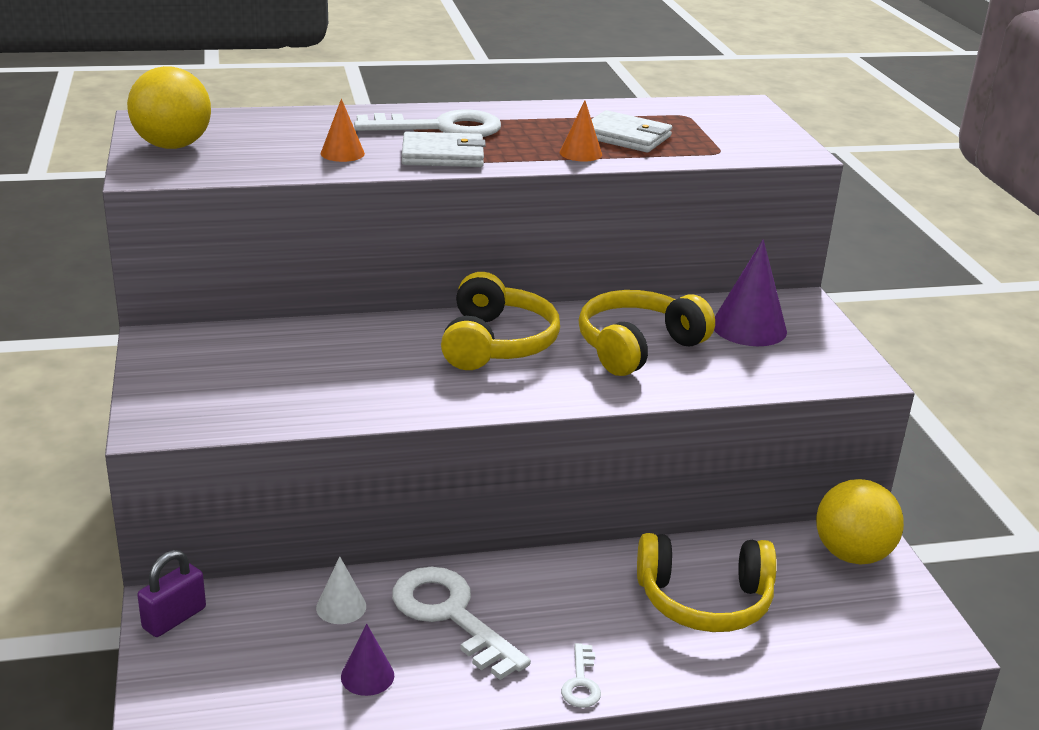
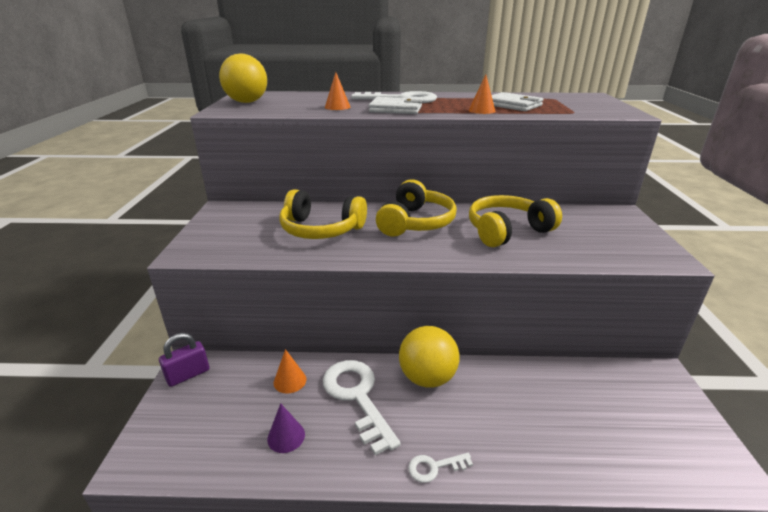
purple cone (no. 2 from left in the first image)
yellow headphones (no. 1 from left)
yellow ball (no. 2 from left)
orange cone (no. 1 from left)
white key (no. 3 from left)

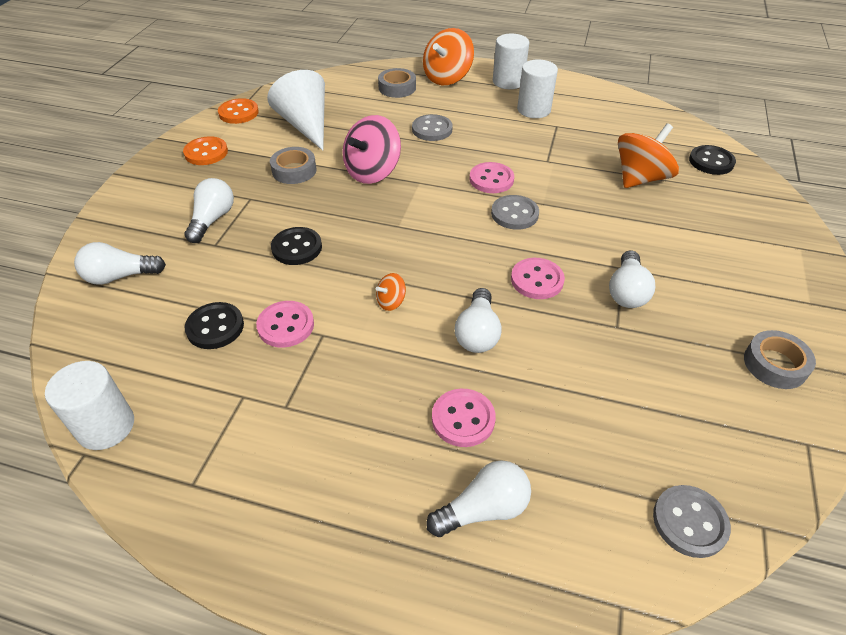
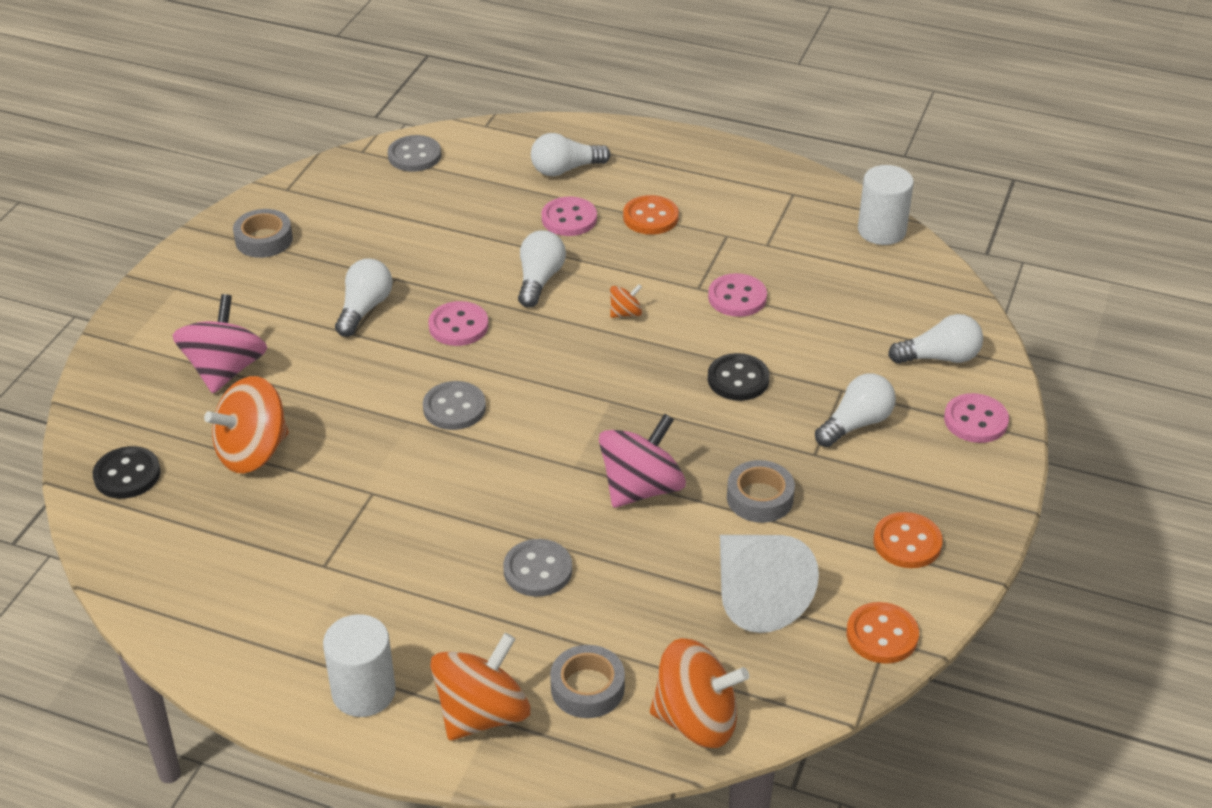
black button (no. 1 from left in the first image)
white cylinder (no. 3 from left in the first image)
pink spinning top (no. 1 from left)
orange button (no. 1 from left)
orange spinning top (no. 4 from left)
pink button (no. 4 from left)
white light bulb (no. 4 from left)

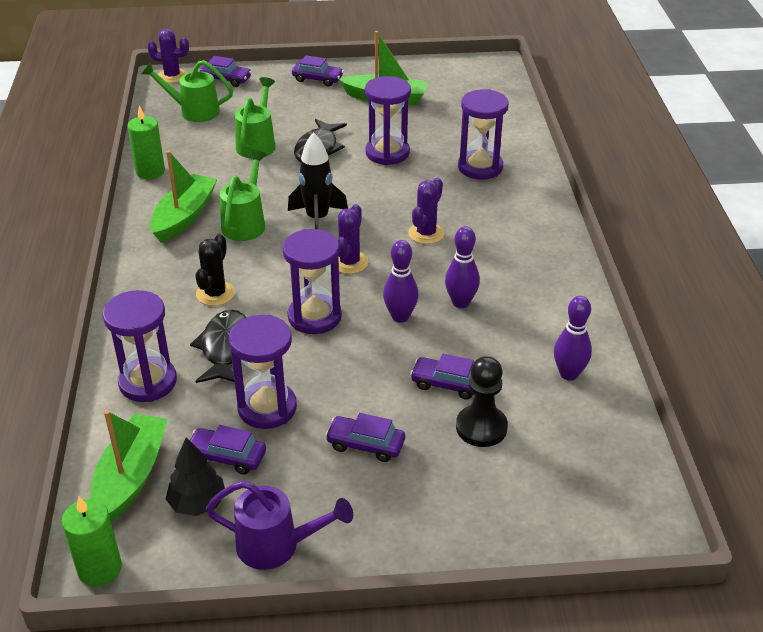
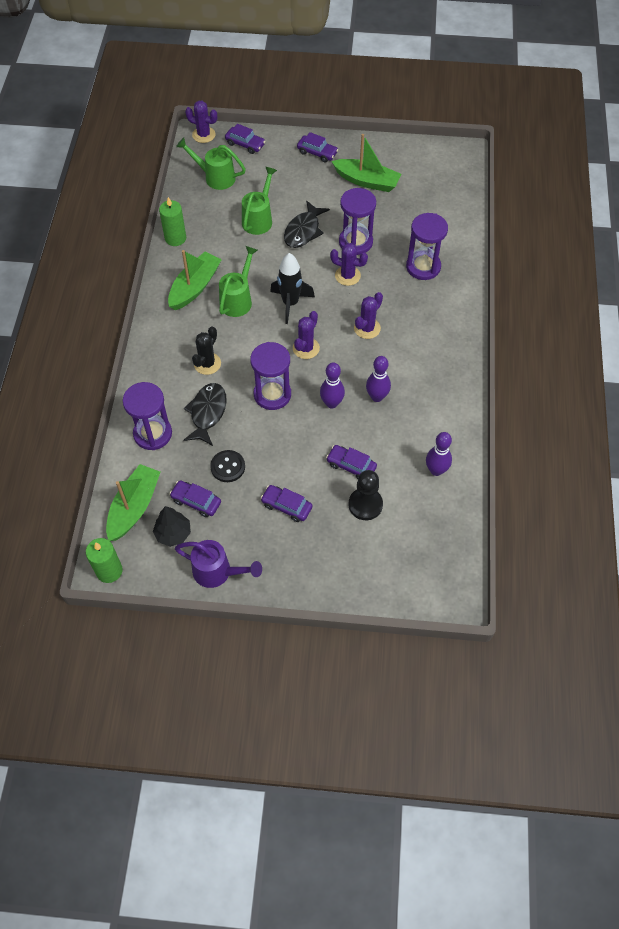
purple cactus (no. 3 from left)
black button

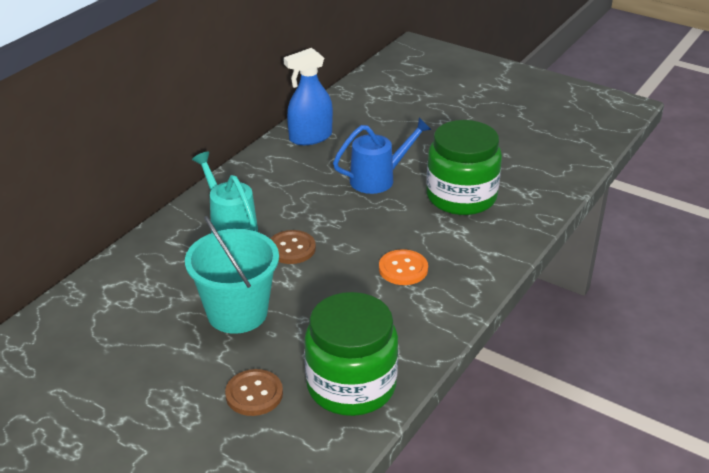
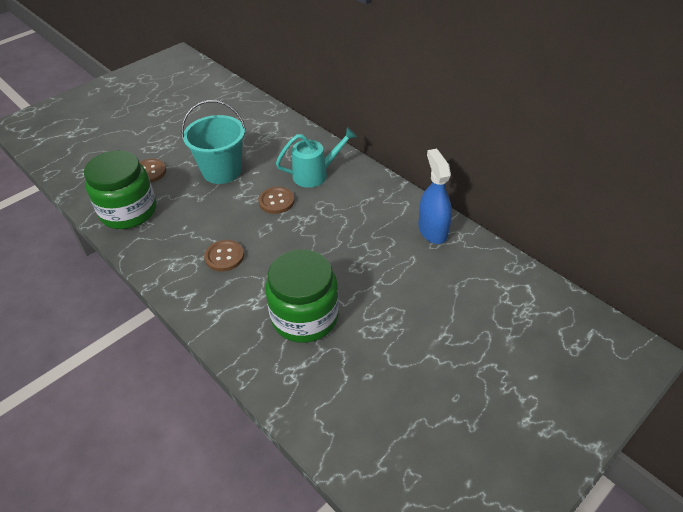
blue watering can
brown button (no. 2 from left)

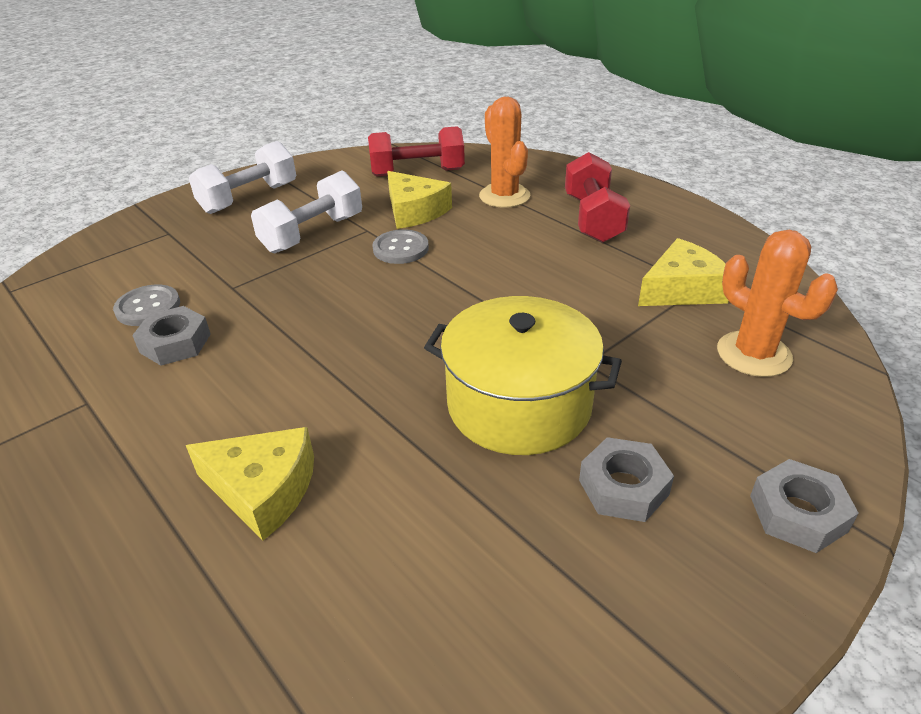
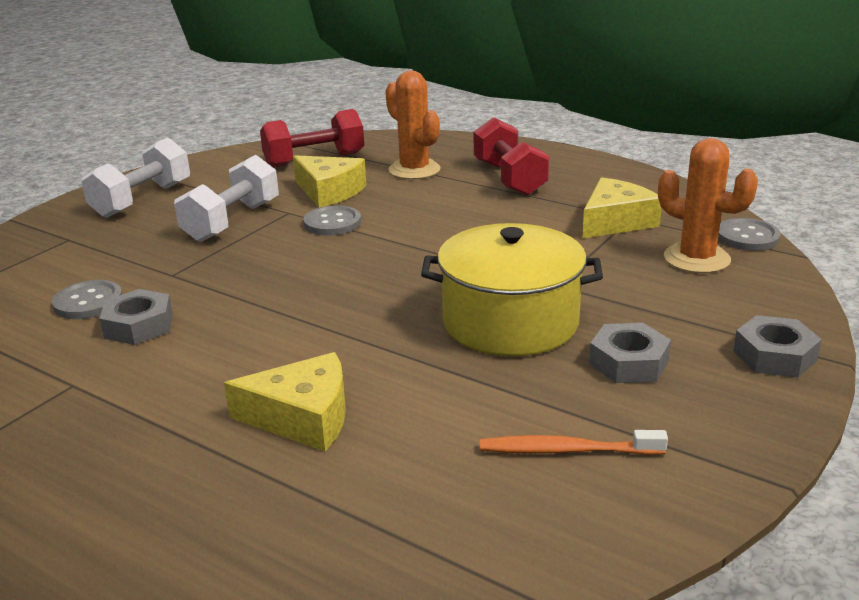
orange toothbrush
grey button (no. 3 from left)

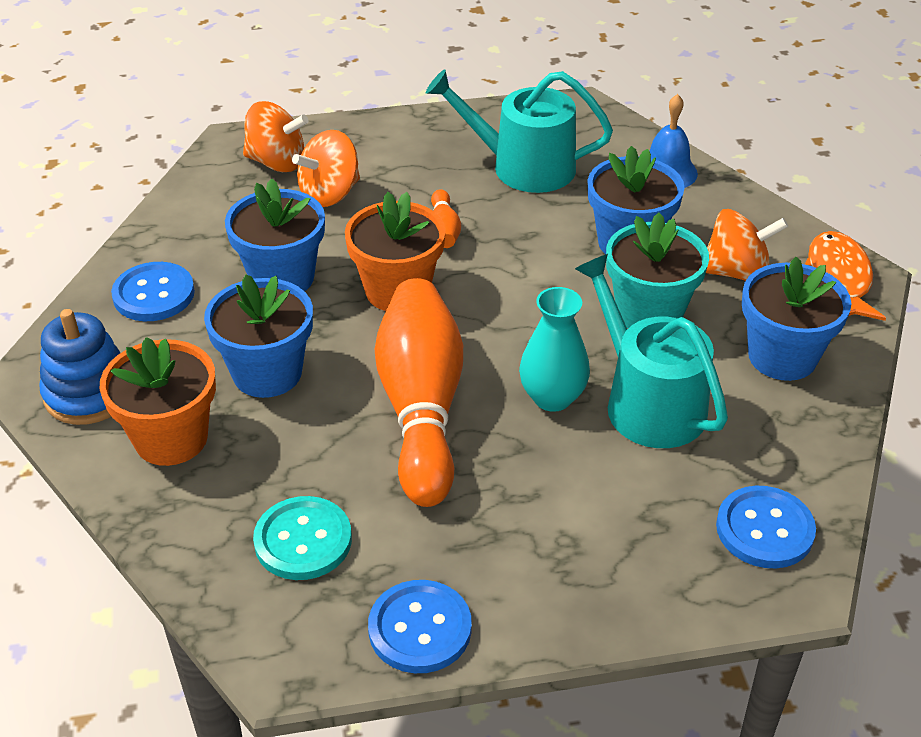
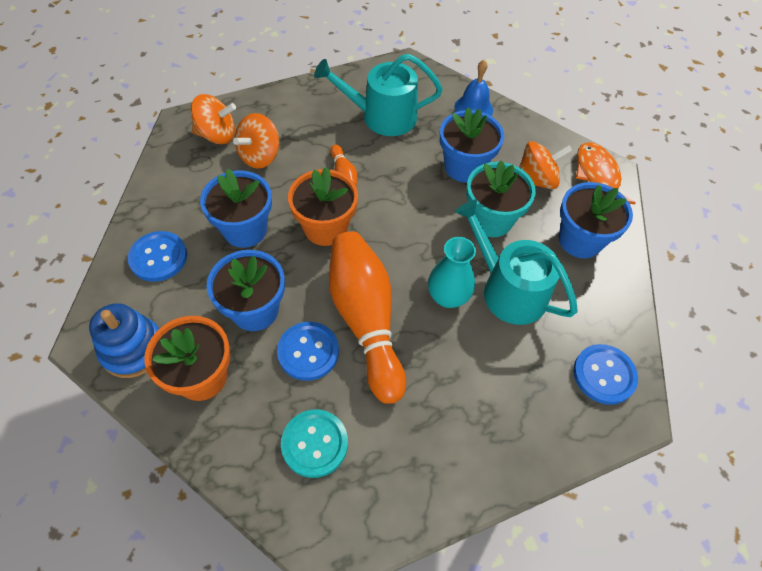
blue button (no. 2 from left)

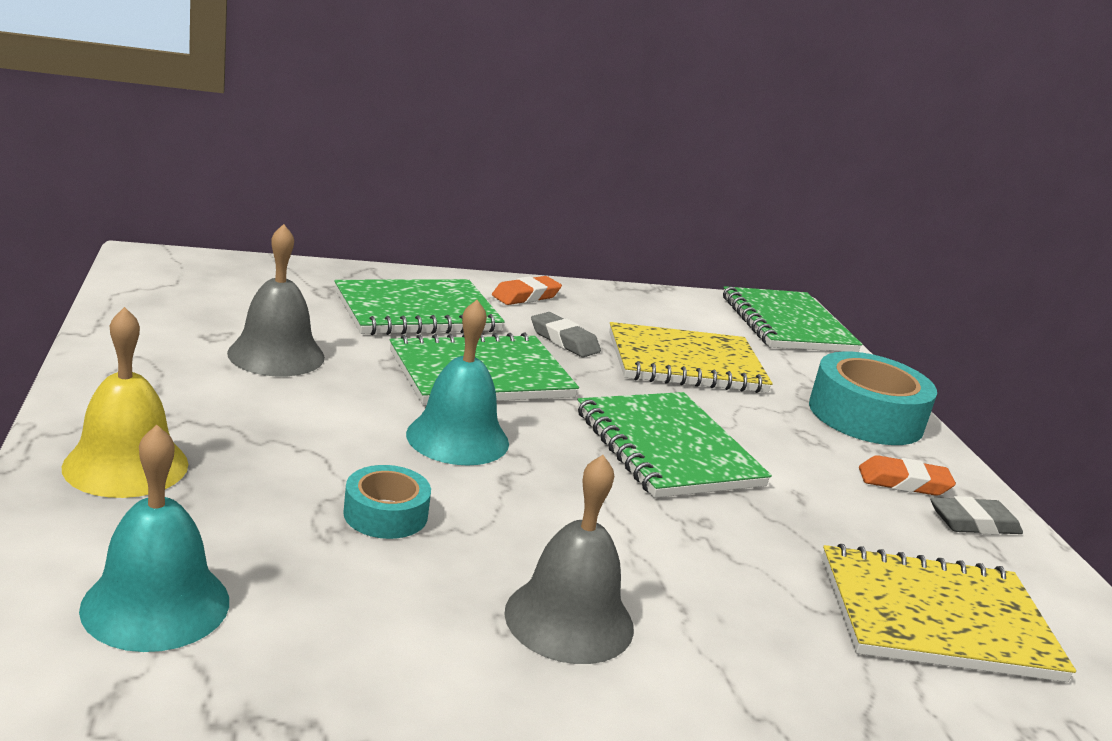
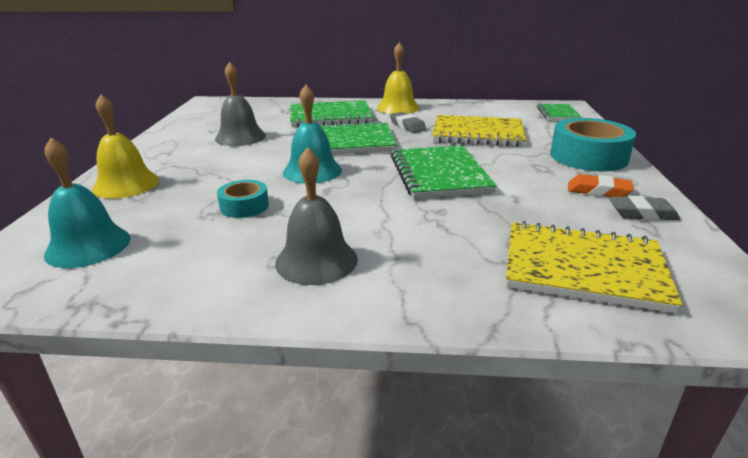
yellow bell (no. 2 from left)
green notebook (no. 4 from left)

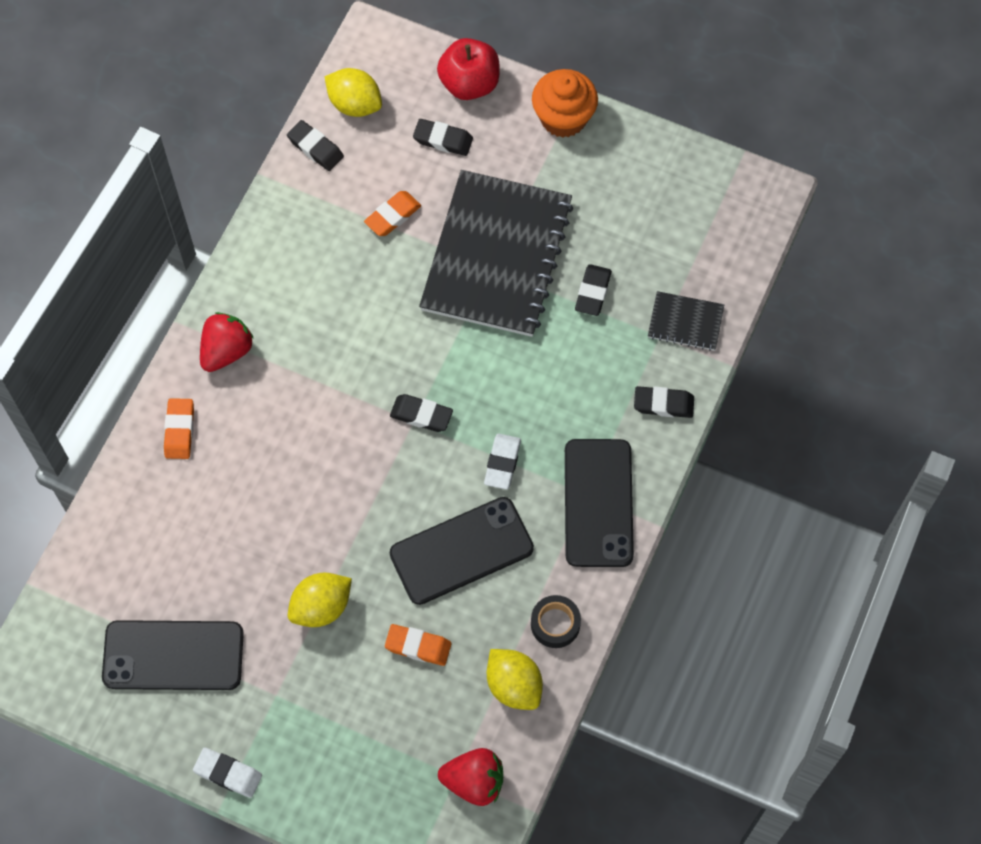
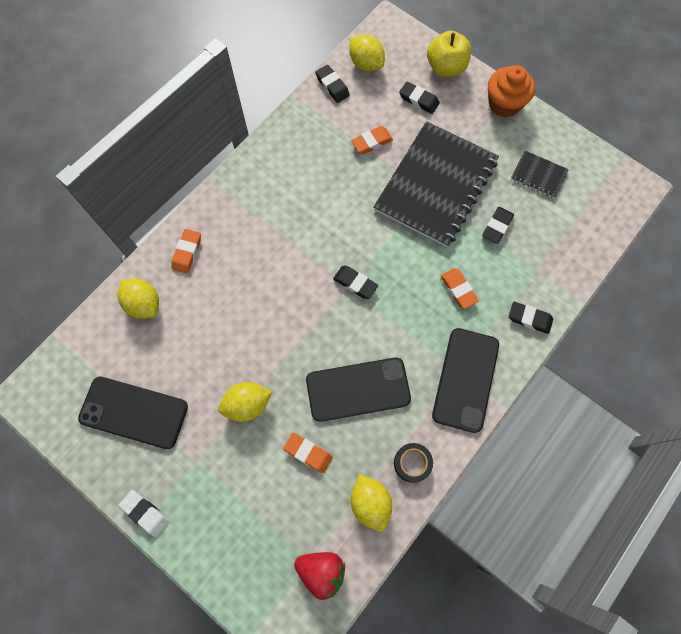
red strawberry (no. 1 from left in the first image)
white eraser (no. 2 from left in the first image)
yellow lemon (no. 1 from left)
orange eraser (no. 4 from left)
black notebook (no. 2 from left)
yellow apple

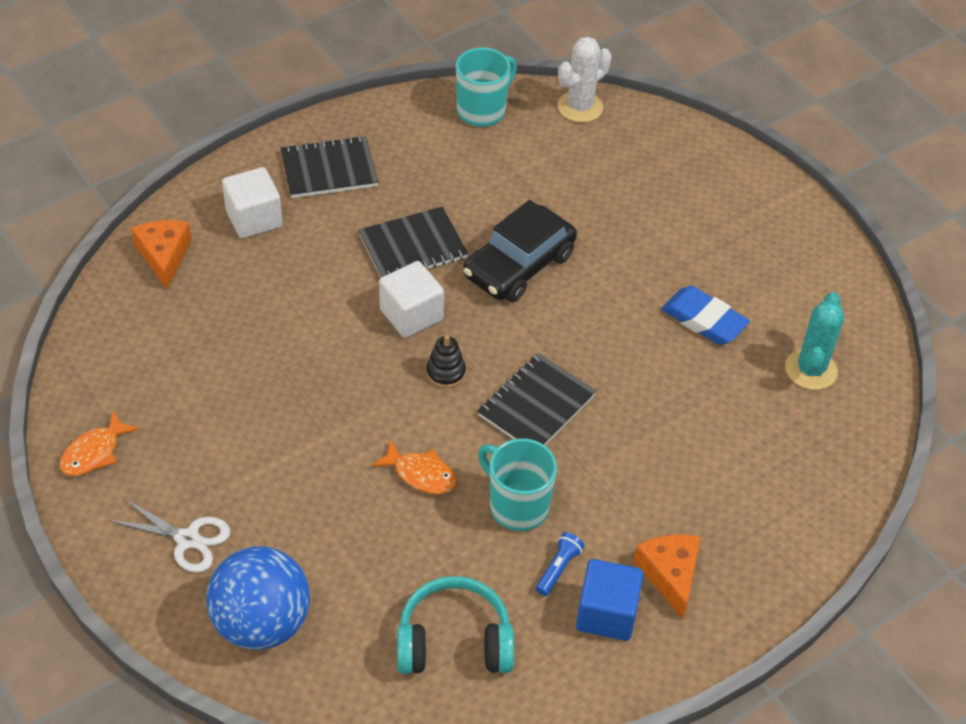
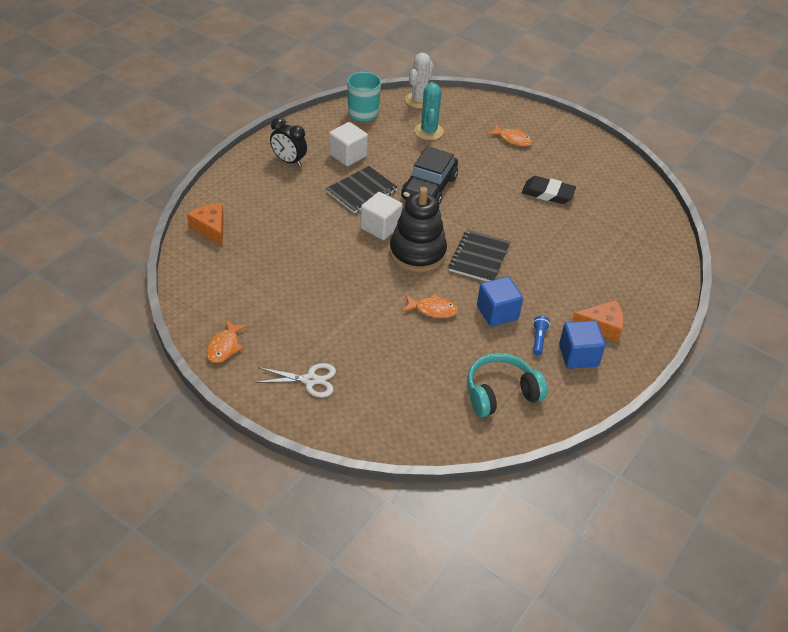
blue ball
orange fish (no. 3 from left)
white cube (no. 1 from left)
turquoise cactus
black clock
blue cube (no. 1 from left)
black eraser
orange cheese (no. 2 from left)
black stacking toy

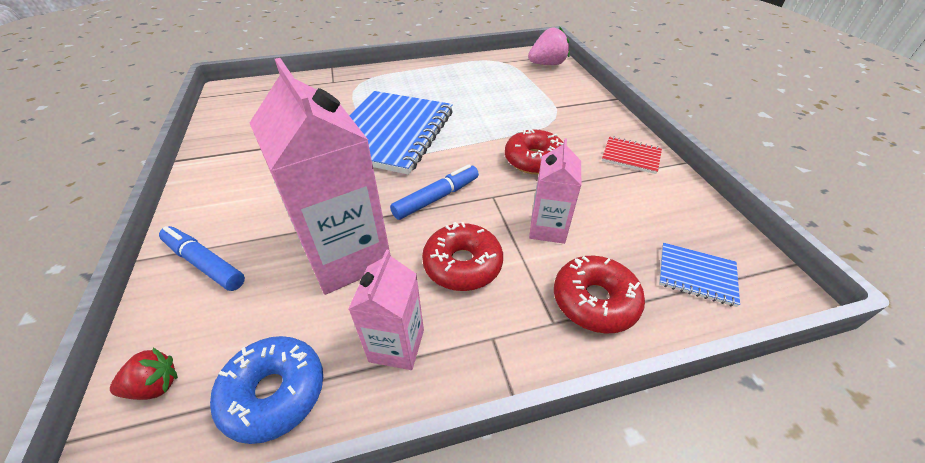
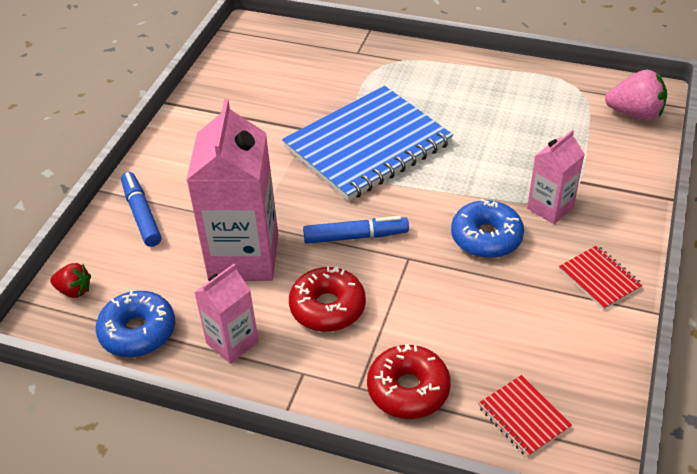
pink carton (no. 3 from left)
blue donut (no. 2 from left)
red notebook (no. 1 from left)

